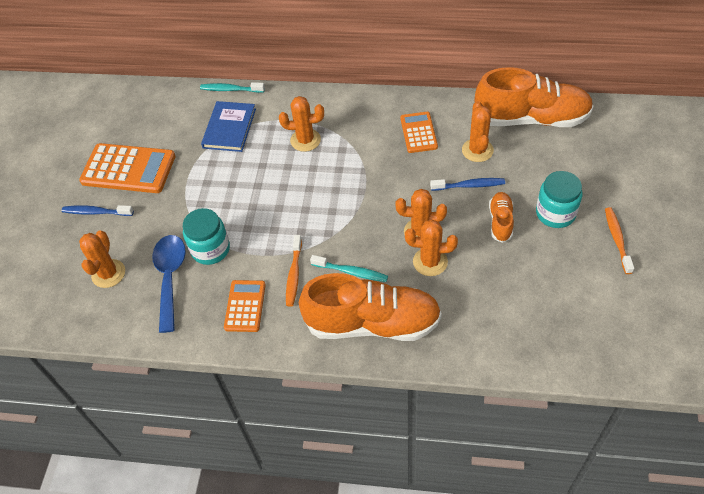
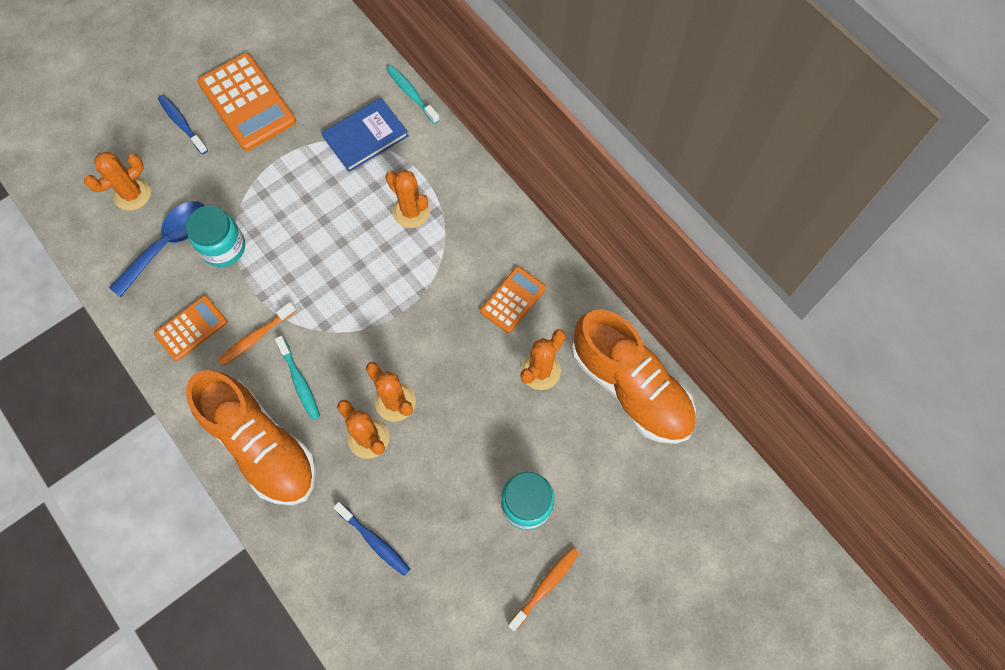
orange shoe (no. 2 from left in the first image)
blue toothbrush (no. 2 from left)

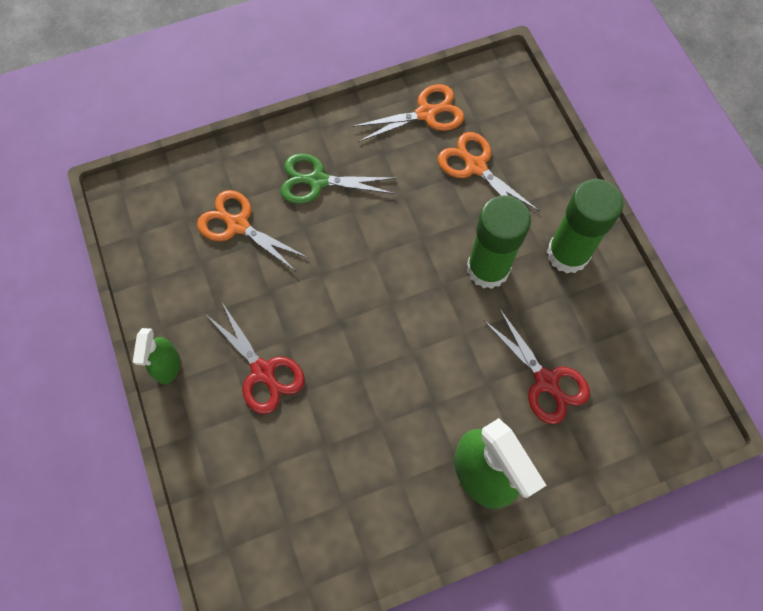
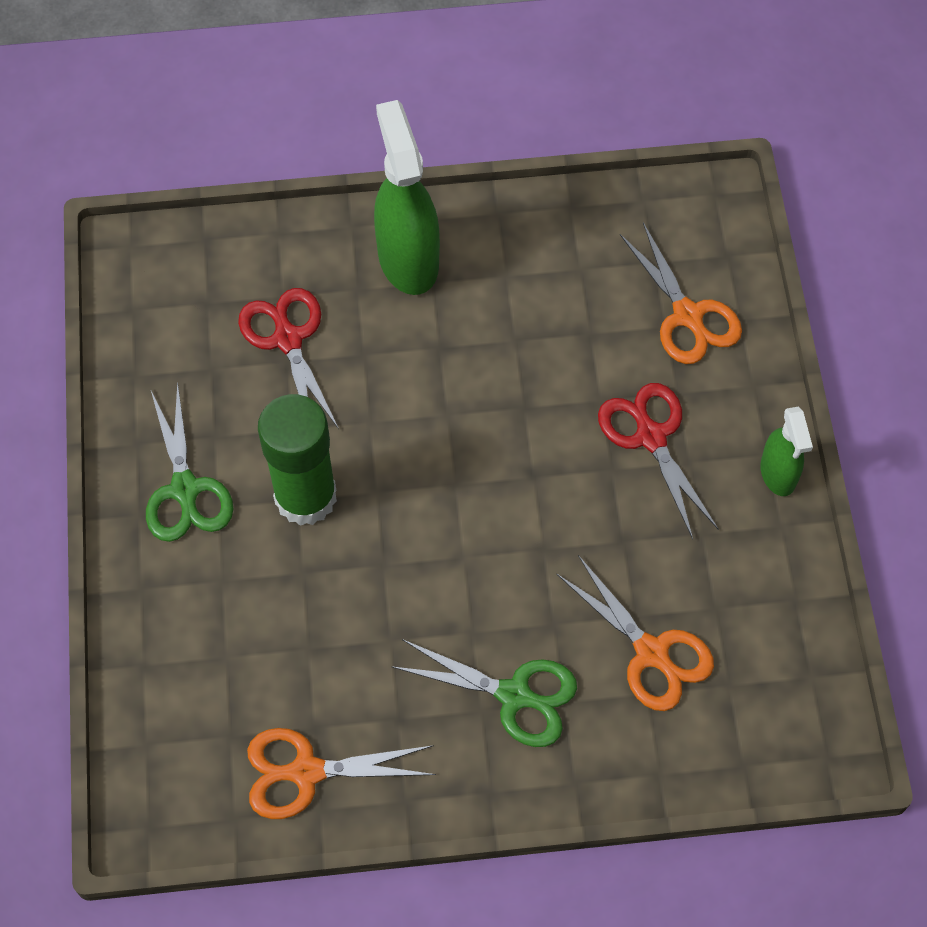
orange scissors (no. 3 from left)
green scissors (no. 1 from left)
green spray bottle (no. 2 from left)

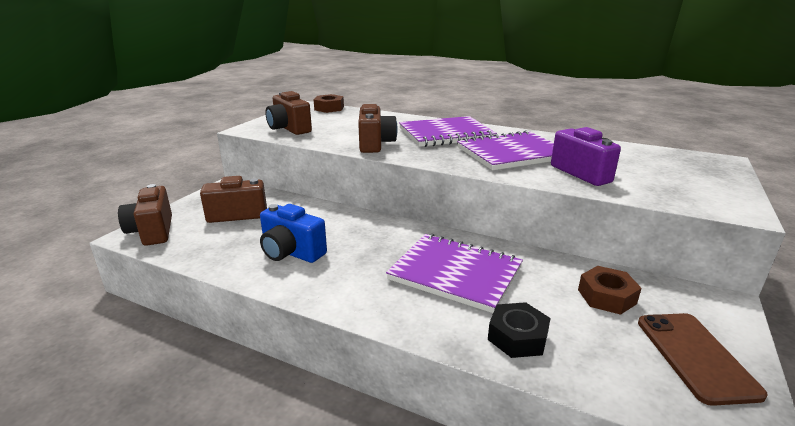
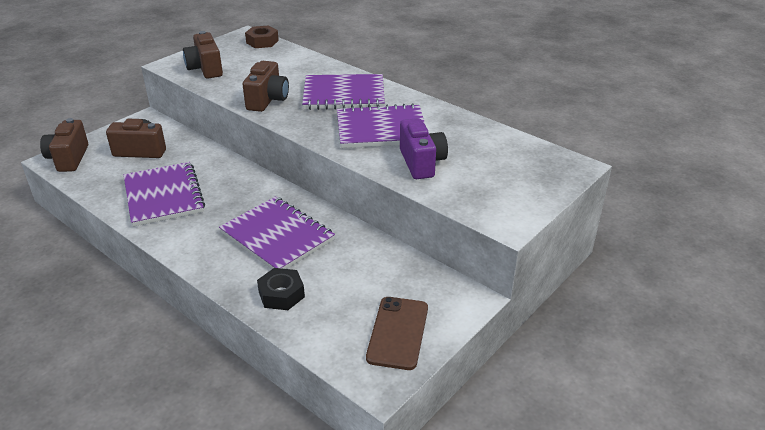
brown nut (no. 2 from left in the first image)
purple notebook (no. 1 from left)

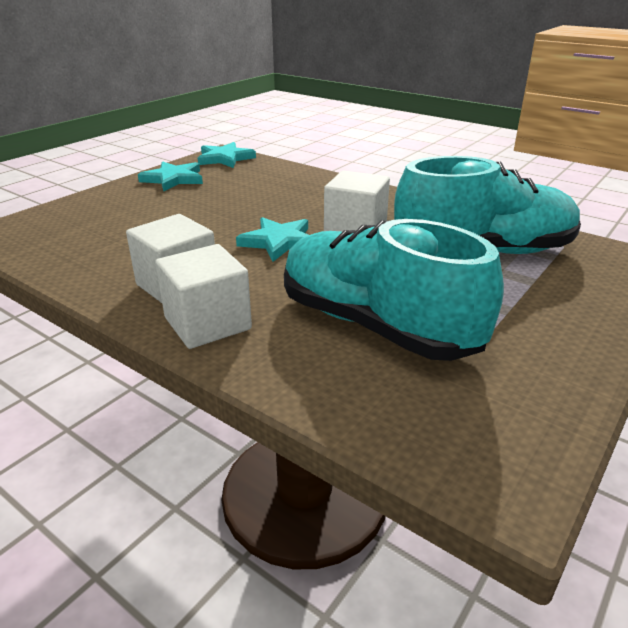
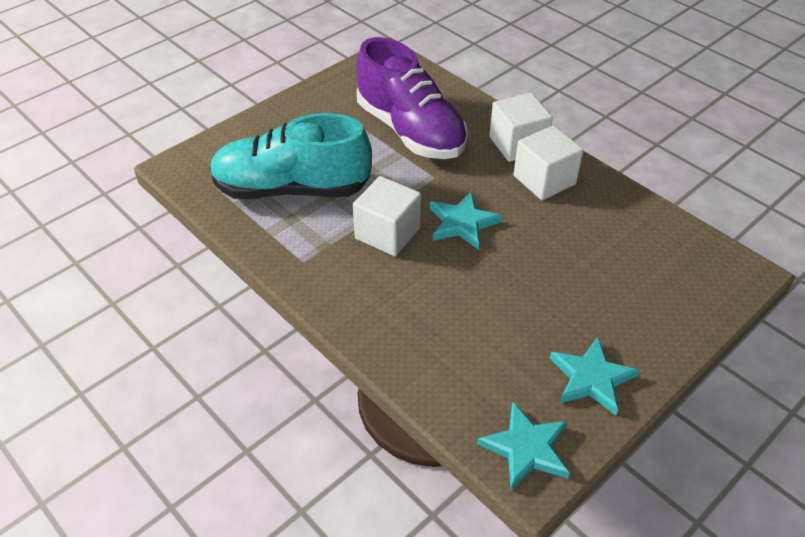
purple shoe

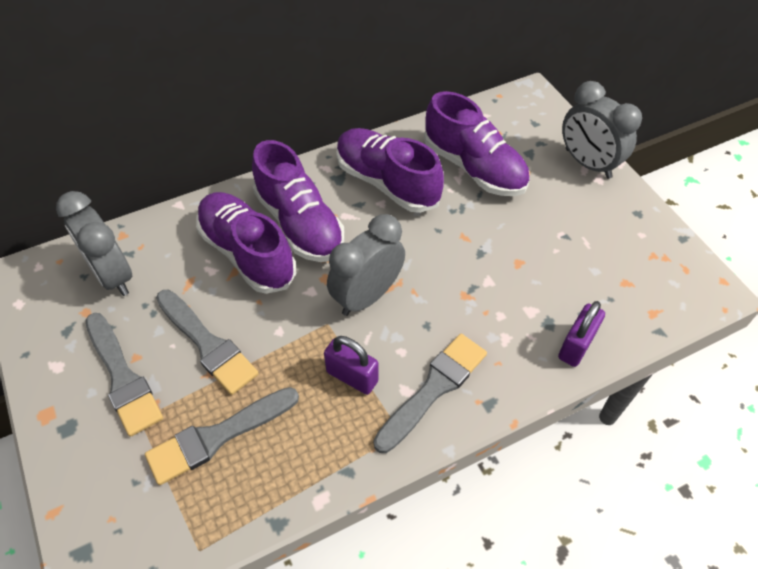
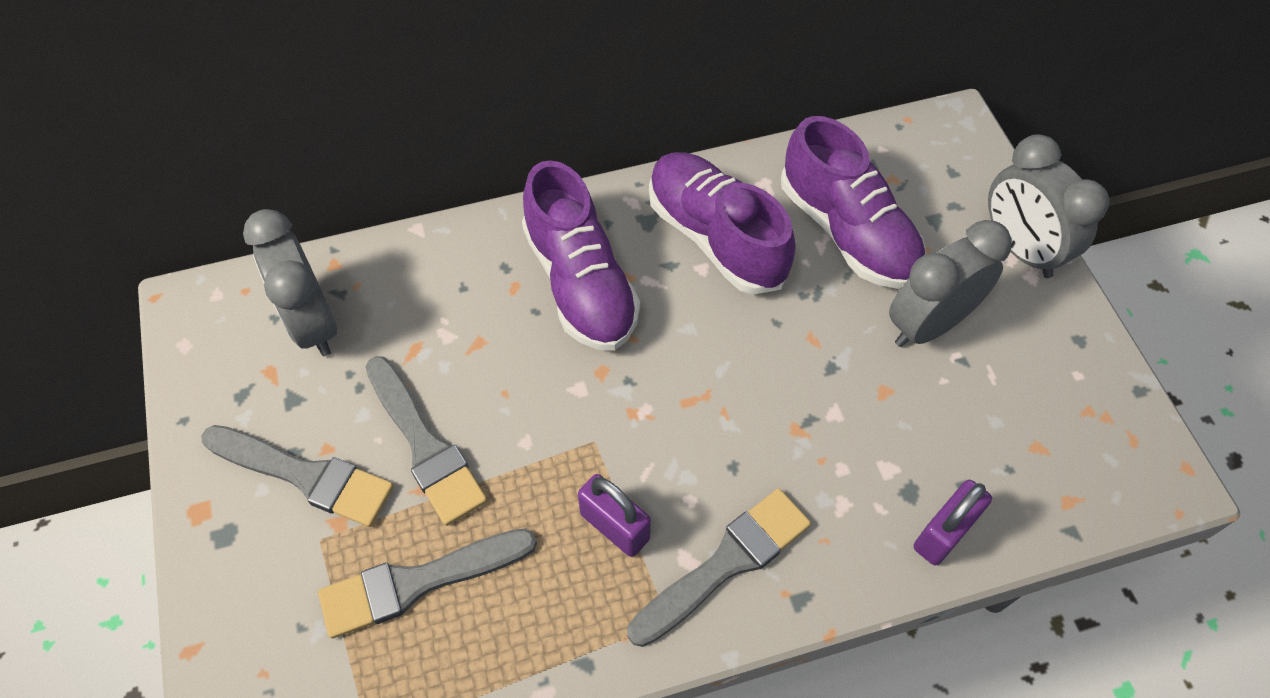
purple shoe (no. 1 from left in the first image)
grey clock (no. 2 from left)
grey brush (no. 1 from left)

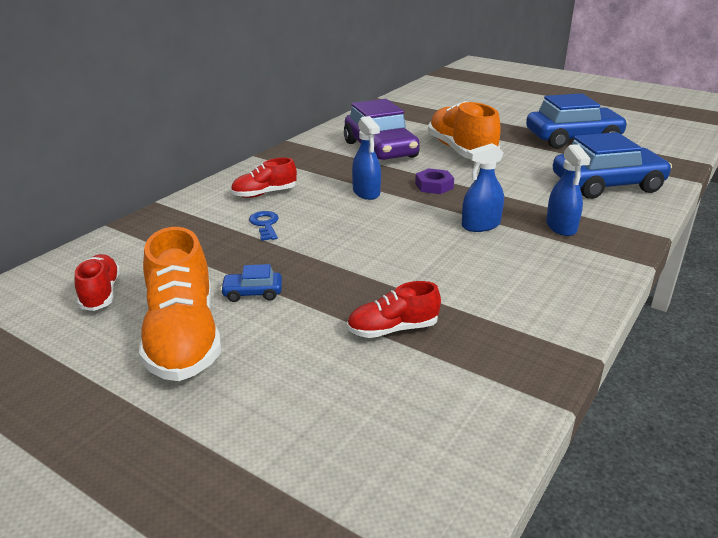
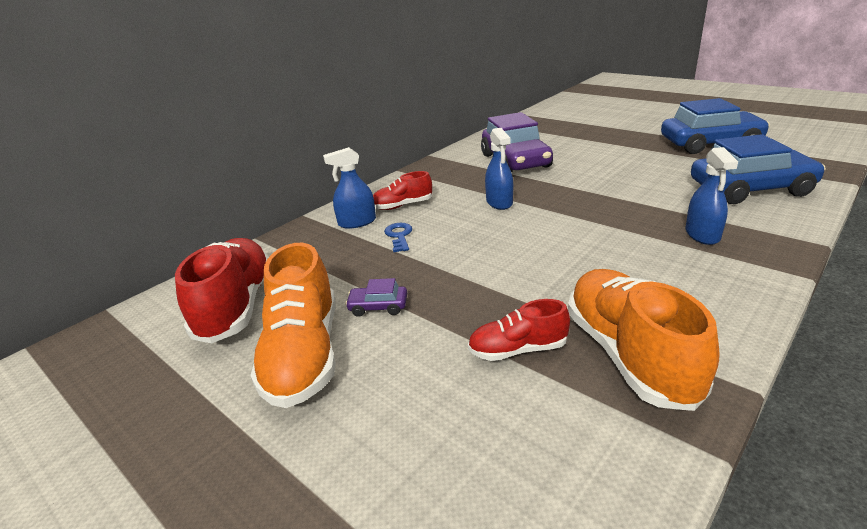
purple nut
orange shoe (no. 2 from left)
blue spray bottle (no. 1 from left)
purple car (no. 1 from left)
red shoe (no. 1 from left)

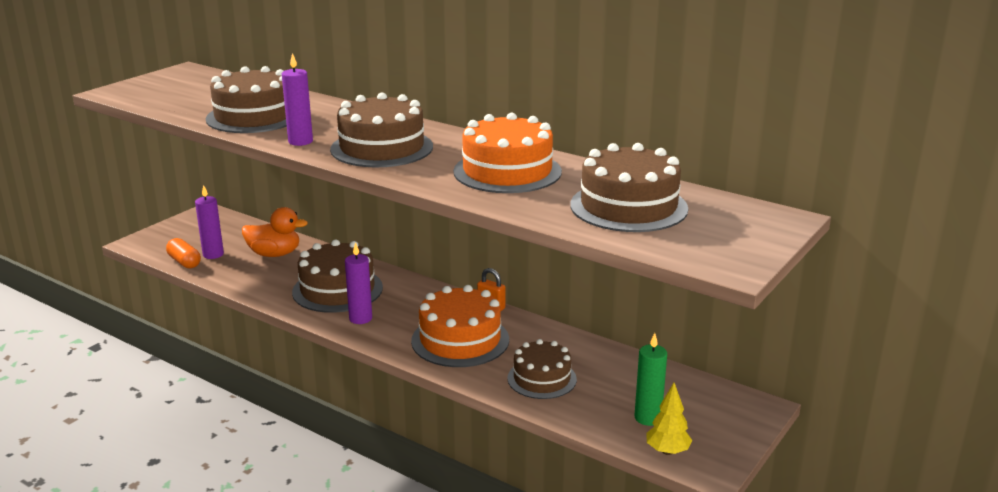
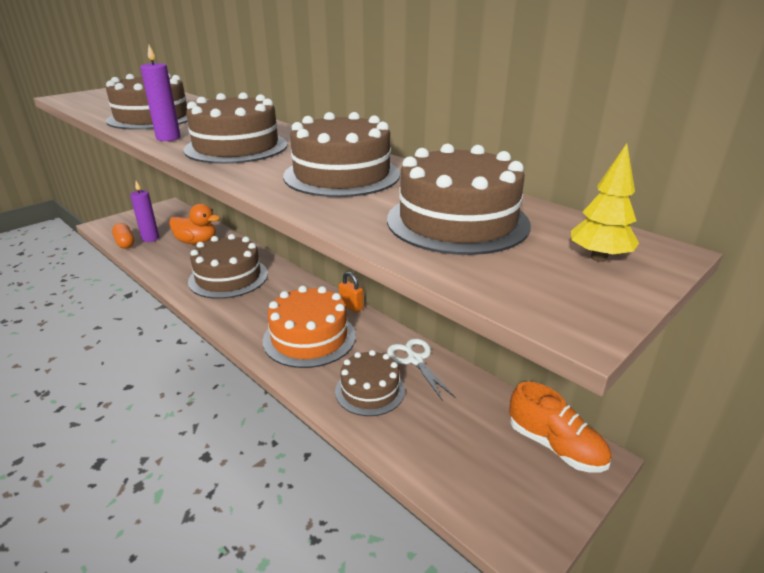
purple candle (no. 3 from left in the first image)
green candle
white scissors
orange shoe
yellow tree
brown cake (no. 4 from left)

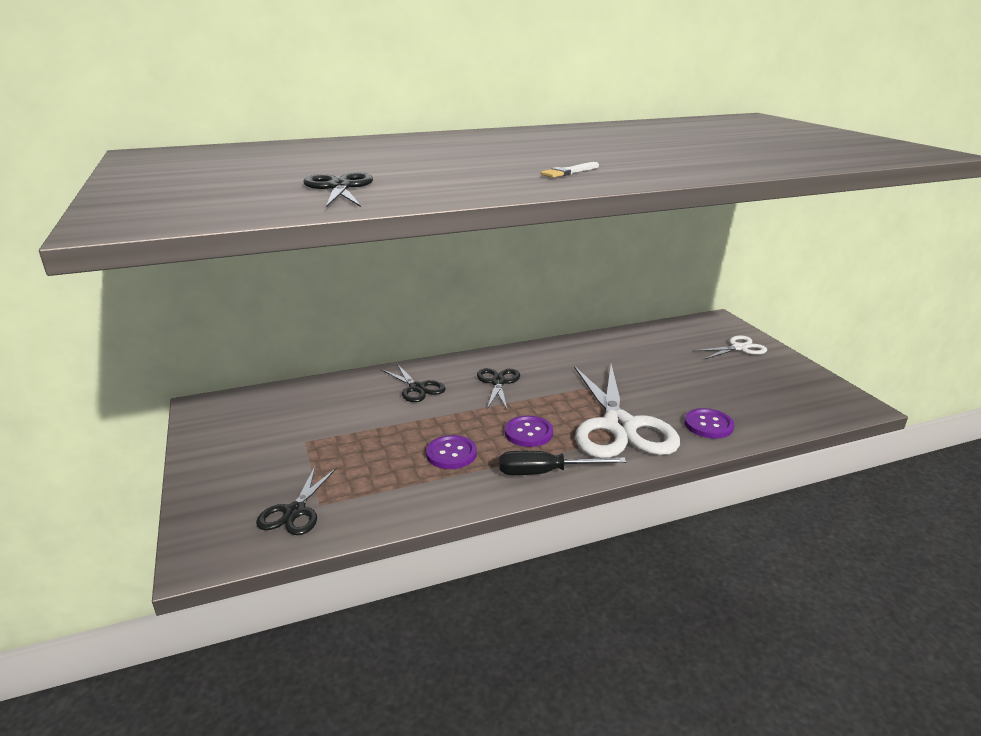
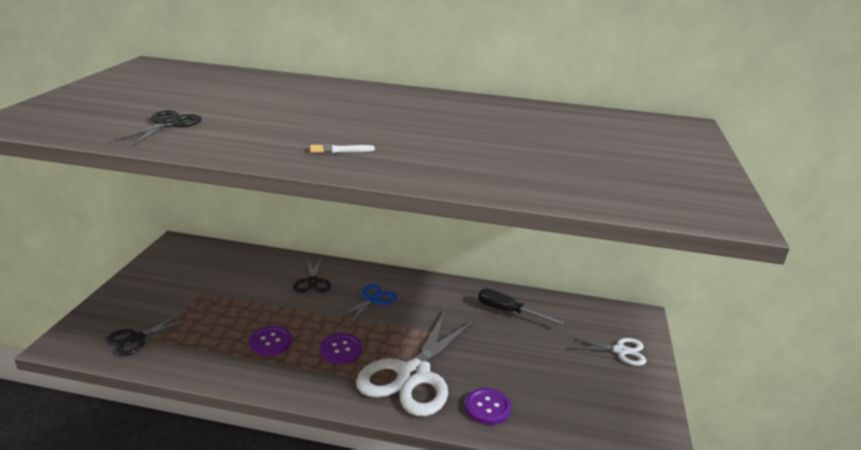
black screwdriver
blue scissors

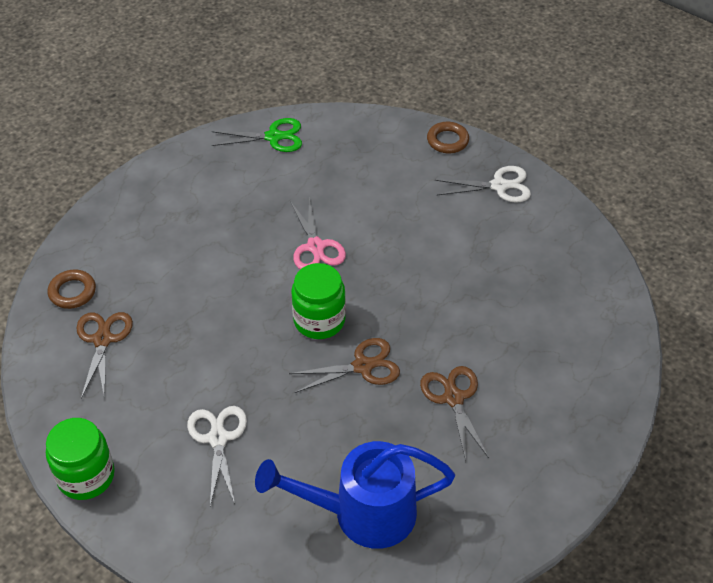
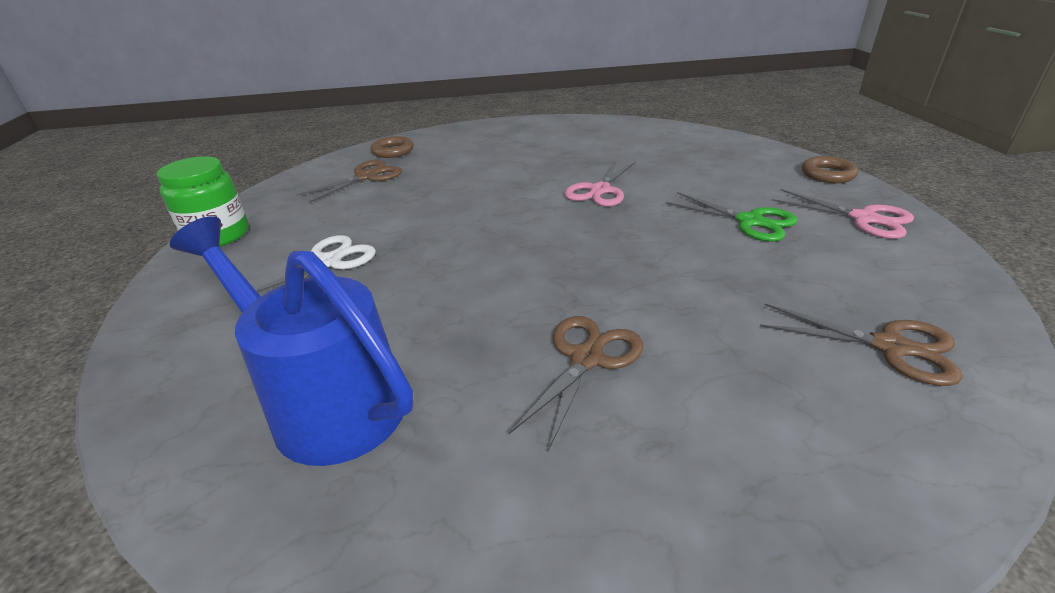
green jar (no. 2 from left in the first image)
green scissors
brown scissors (no. 3 from left)
pink scissors (no. 2 from left)

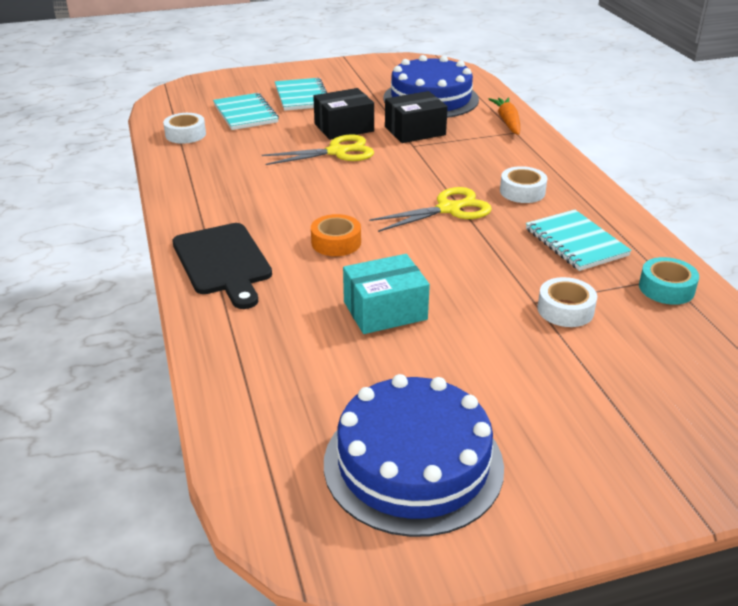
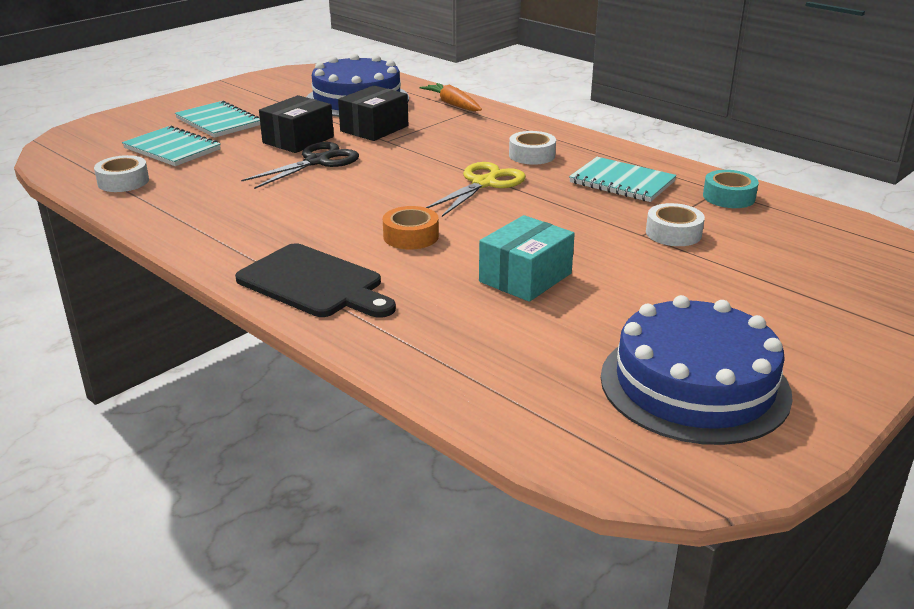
black scissors

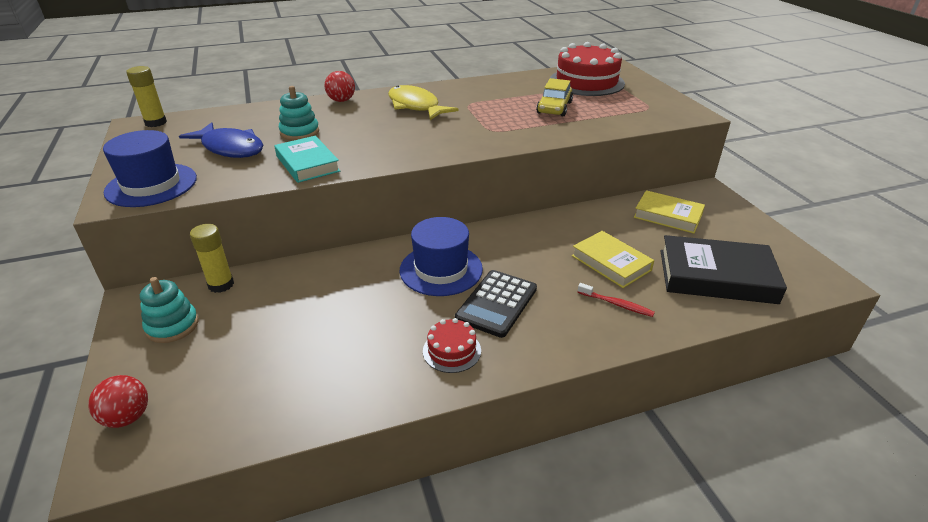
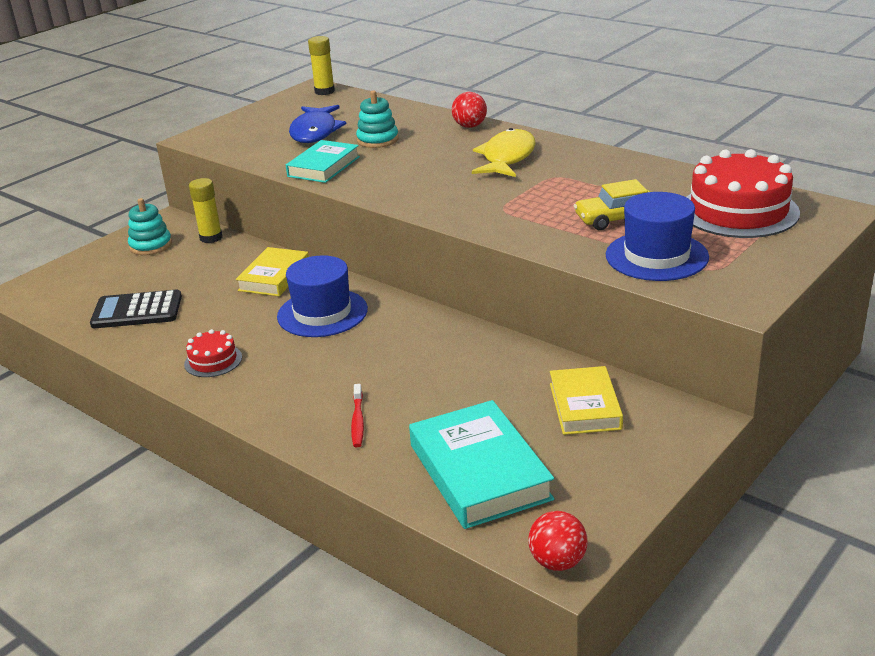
red ball (no. 2 from left)
blue hat (no. 2 from left)
black calculator
yellow book (no. 1 from left)
turquoise book (no. 2 from left)

